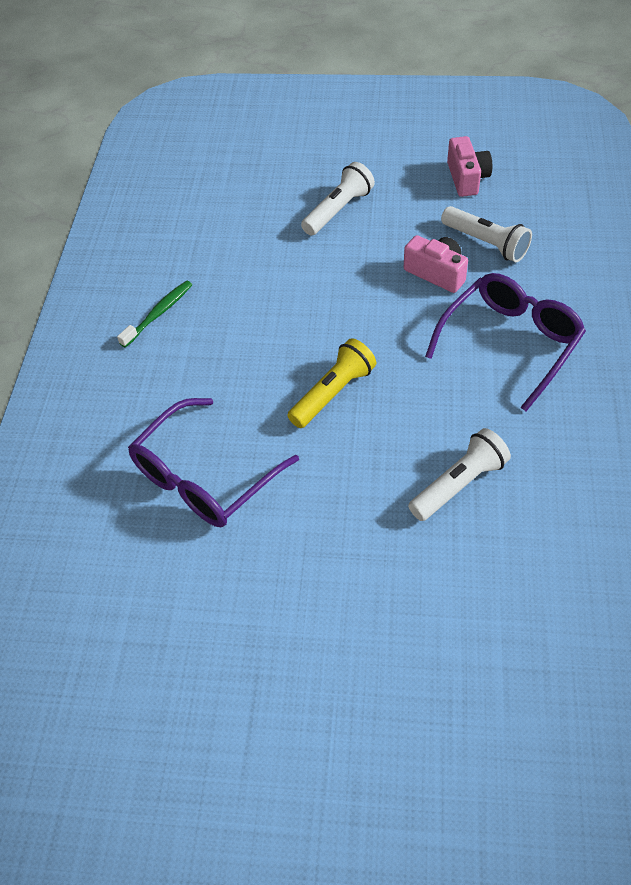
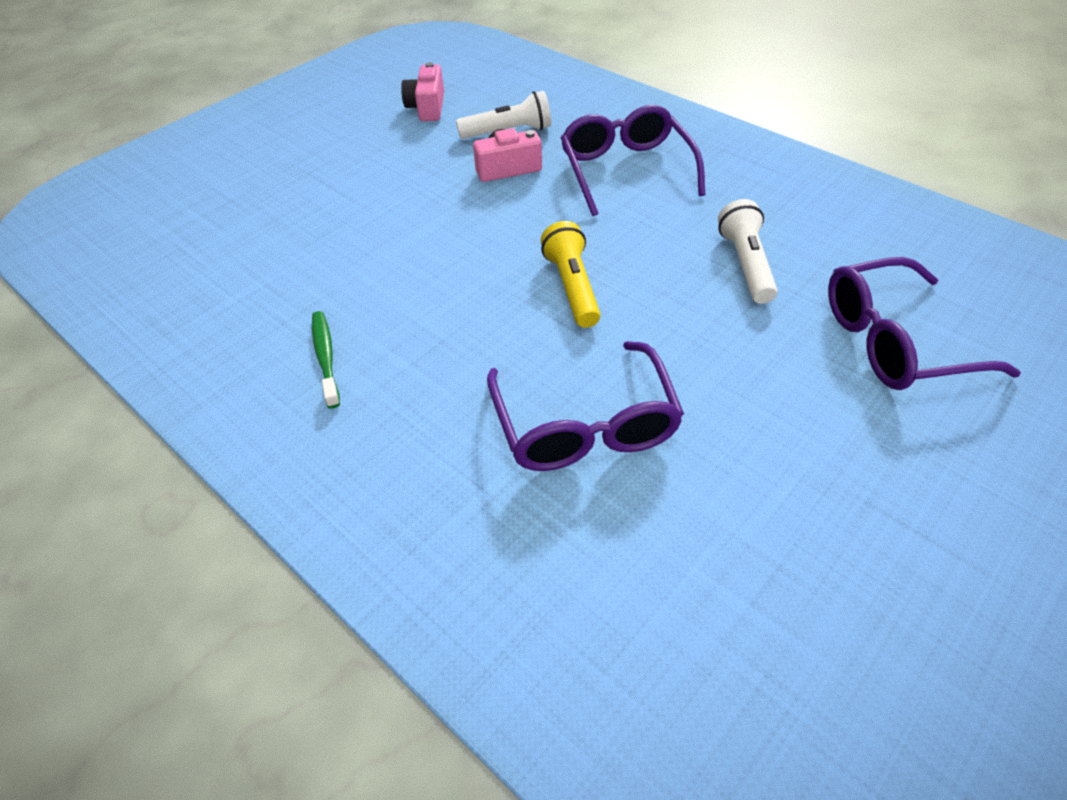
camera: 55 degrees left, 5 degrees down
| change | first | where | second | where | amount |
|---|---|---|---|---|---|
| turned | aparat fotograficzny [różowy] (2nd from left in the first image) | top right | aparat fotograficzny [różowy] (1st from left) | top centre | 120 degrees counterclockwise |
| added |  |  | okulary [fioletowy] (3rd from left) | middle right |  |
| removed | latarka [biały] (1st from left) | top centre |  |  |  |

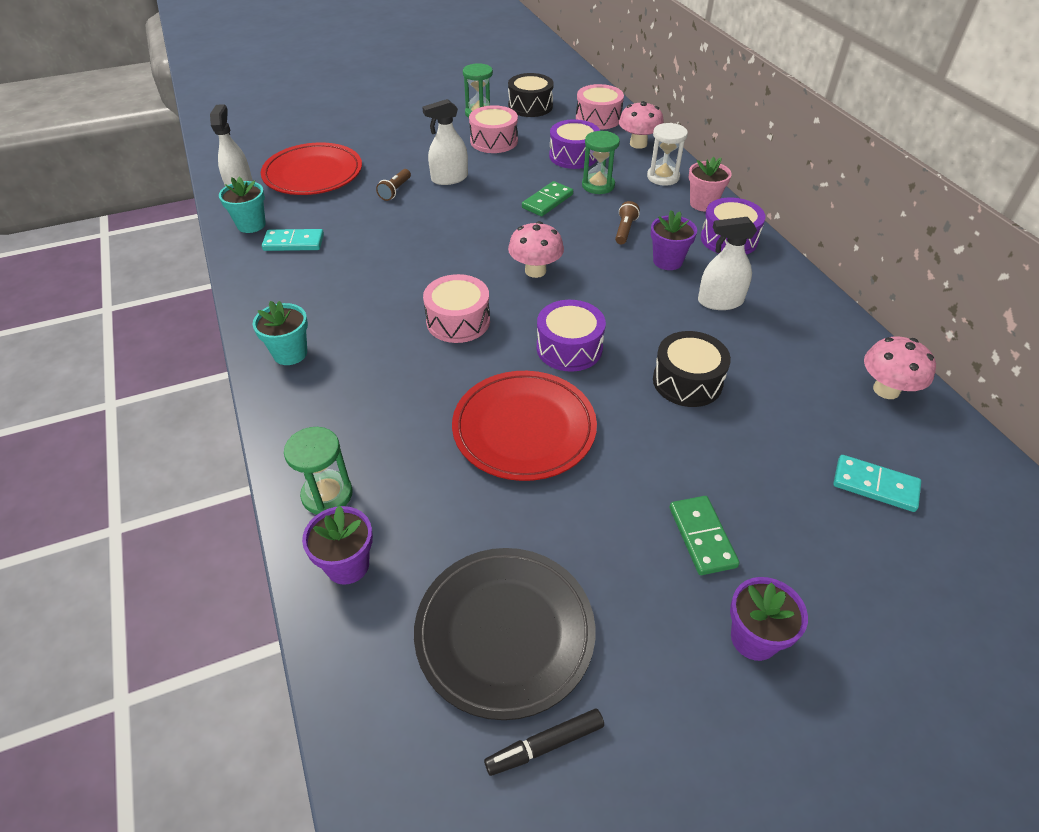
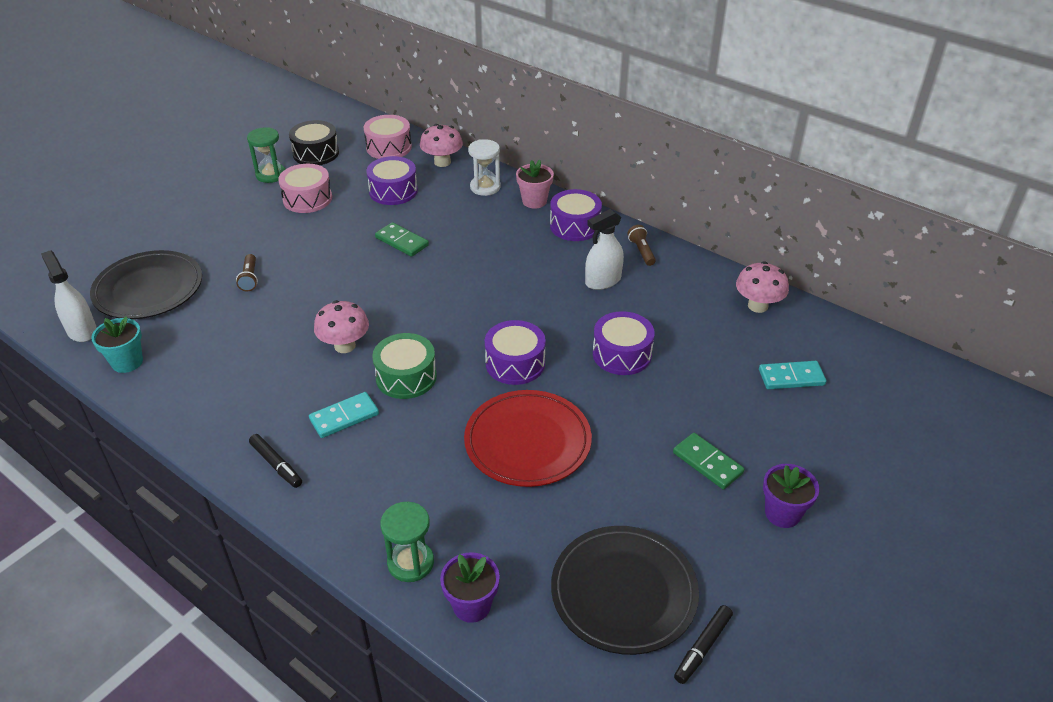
camera: 30 degrees left, 5 degrees down
| change | first | where | second | where | amount |
|---|---|---|---|---|---|
| recoloured | talerz [czerwony] (1st from left) | top left | talerz [czarny] (1st from left) | middle left |  |
| replaced | doniczka [turkusowy] (2nd from left) | middle left | flamaster [czarny] (1st from left) | middle left |  |
| moved | kostka domina [turkusowy] (1st from left) | top left |  | middle left |  |
| moved | grzyb [różowy] (1st from left) | top centre |  | middle left |  |
| recoloured | bęben [różowy] (1st from left) | centre | bęben [zielony] | centre |  |
| turned | kostka domina [zielony] (1st from left) | top centre |  | centre | 60 degrees counterclockwise |
| recoloured | bęben [czarny] (2nd from left) | centre | bęben [fioletowy] (4th from left) | centre |  |
| moved | latarka [brązowy] (2nd from left) | top centre |  | centre |  |
| removed | spryskiwacz [biały] (2nd from left) | top centre |  |  |  |
| removed | klepsydra [zielony] (3rd from left) | top centre |  |  |  |
| removed | doniczka [fioletowy] (2nd from left) | top centre |  |  |  |

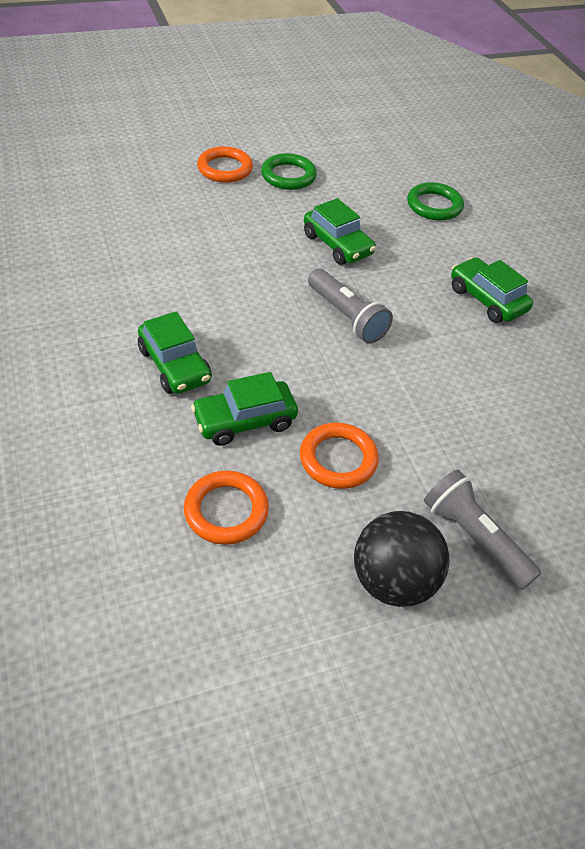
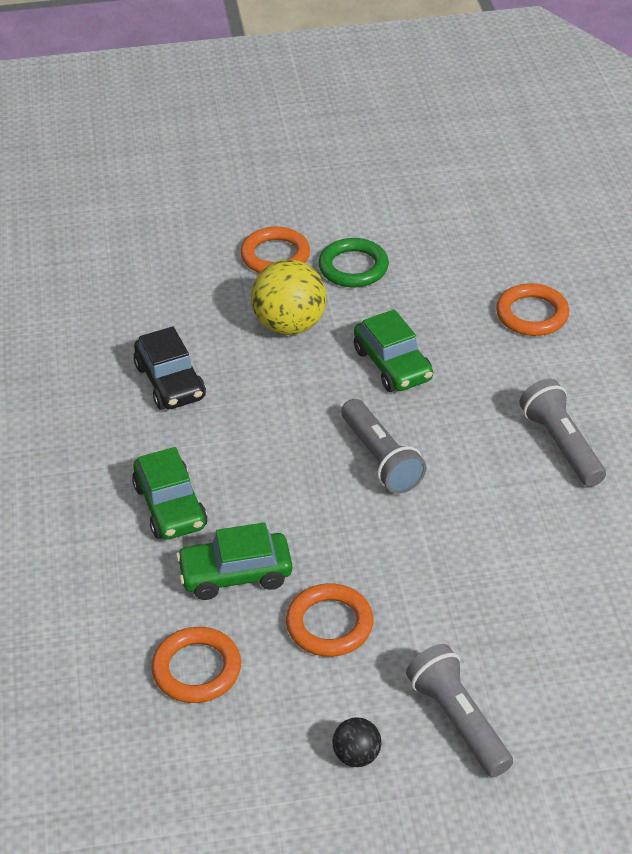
camera: 15 degrees right, 5 degrees down
| change | first | where | second | where | amount |
|---|---|---|---|---|---|
| added |  |  | samochód [czarny] | middle left |  |
| added |  |  | piłka [żółty] | centre |  |
| resized | piłka [czarny] | middle right |  | bottom centre | x0.51 |
| recoloured | pierścień [zielony] (2nd from left) | top right | pierścień [pomarańczowy] (4th from left) | middle right |  |
| replaced | samochód [zielony] (4th from left) | middle right | latarka [szary] (3rd from left) | middle right |  |

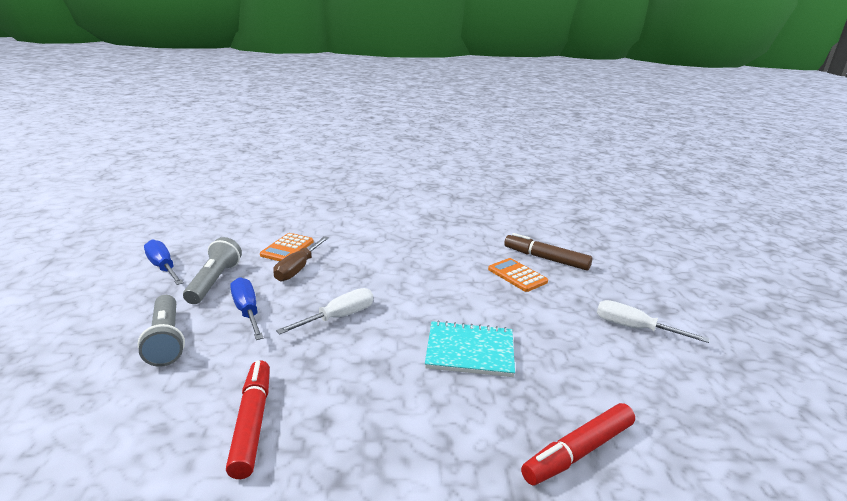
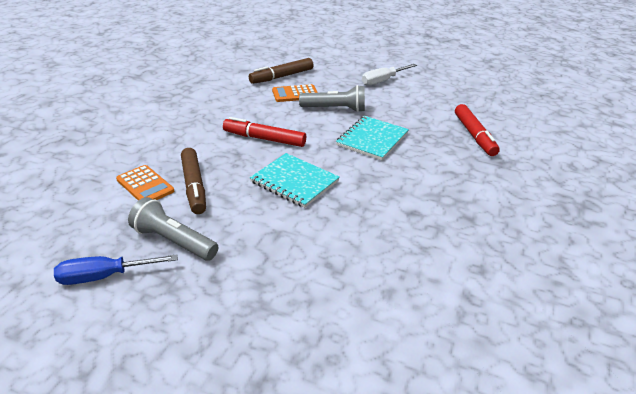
camera: 65 degrees left, 10 degrees up
| change | first | where | second | where | amount |
|---|---|---|---|---|---|
| replaced | śrubokręt [brązowy] | centre | flamaster [brązowy] (1st from left) | middle left |  |
| moved | flamaster [czerwony] (1st from left) | bottom left |  | centre |  |
| replaced | śrubokręt [biały] (1st from left) | centre | zeszyt [turkusowy] (1st from left) | centre |  |
| moved | latarka [szary] (1st from left in the first image) | middle left | latarka [szary] (2nd from left) | top centre |  |
| removed | śrubokręt [niebieski] (2nd from left) | middle left |  |  |  |

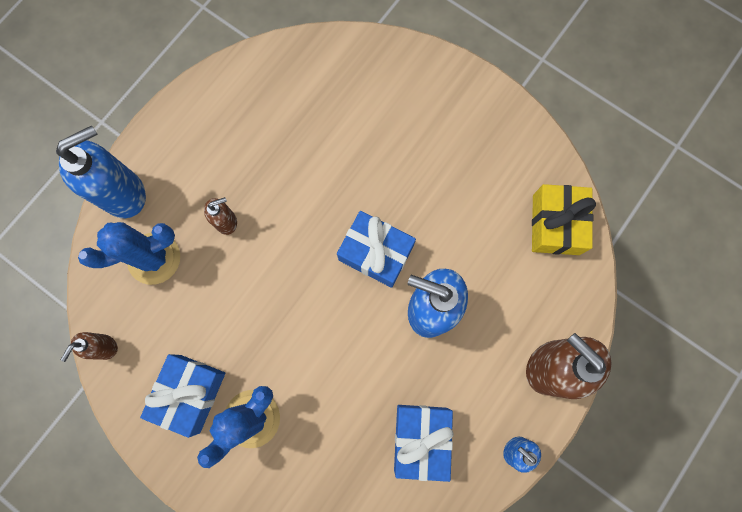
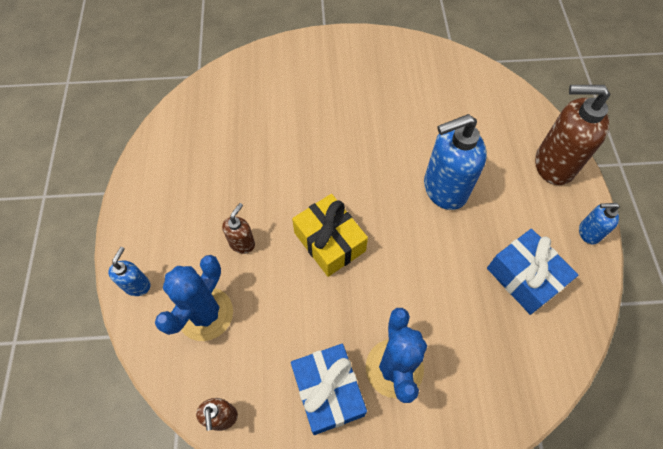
camera: 40 degrees left, 15 degrees down
| change | first | where | second | where | amount |
|---|---|---|---|---|---|
| resized | dozownik mydła [niebieski] (1st from left) | middle left |  | middle left | x0.50 |
| moved | prezent [żółty] | middle right |  | centre |  |
| removed | prezent [niebieski] (2nd from left) | centre |  |  |  |

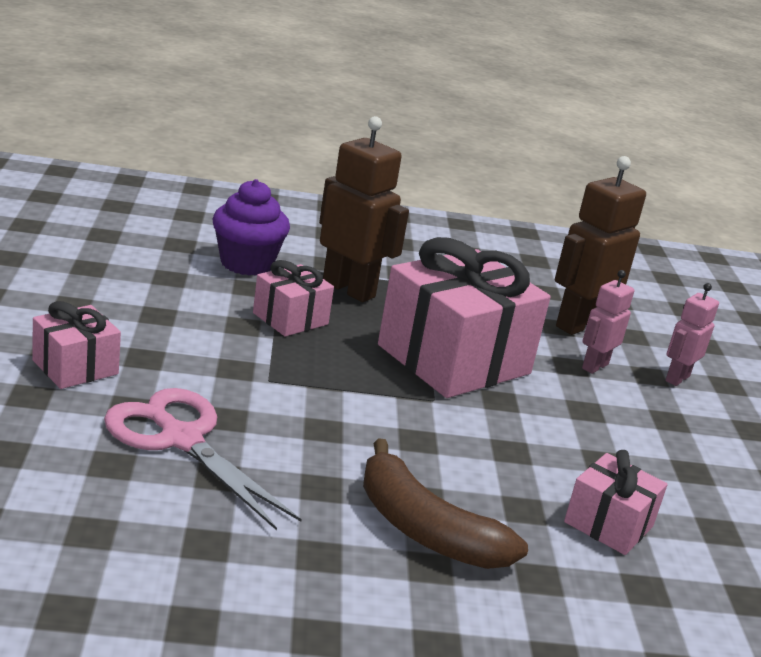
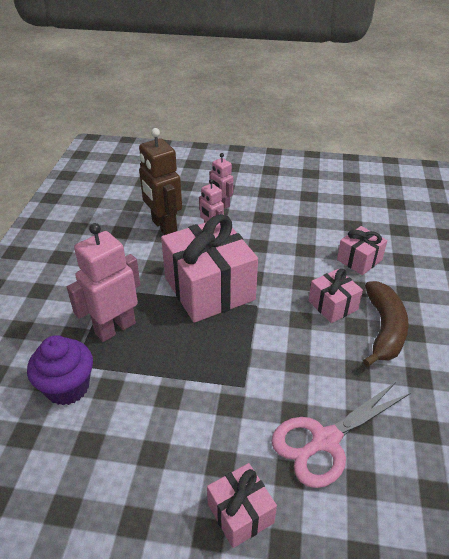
camera: 75 degrees left, 15 degrees up
| change | first | where | second | where | amount |
|---|---|---|---|---|---|
| recoloured | robot [brązowy] (1st from left) | top centre | robot [różowy] (1st from left) | middle left |  |
| moved | prezent [różowy] (2nd from left in the first image) | centre | prezent [różowy] (3rd from left) | middle right |  |
| turned | banan [brązowy] | bottom centre |  | middle right | 45 degrees counterclockwise |

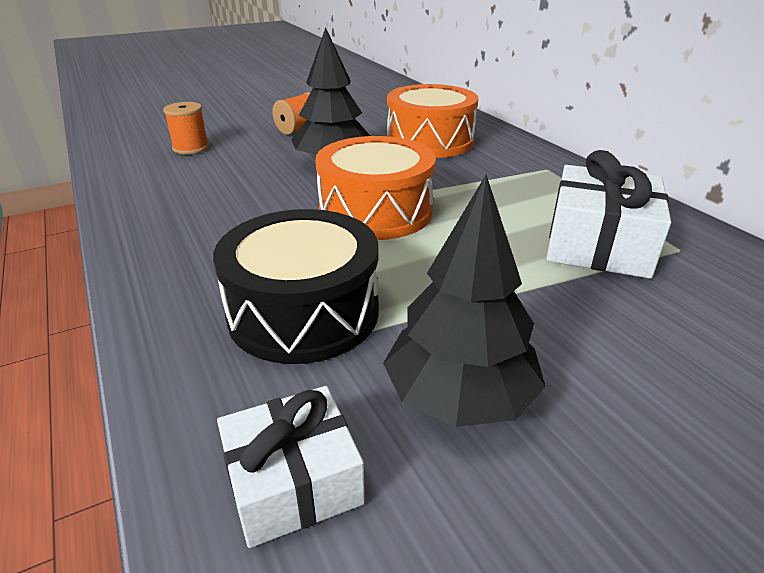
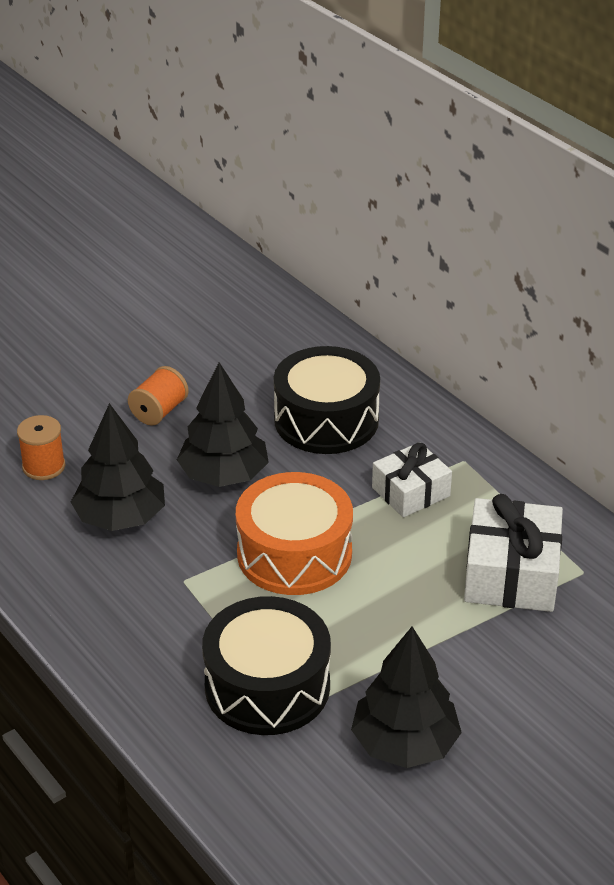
camera: 10 degrees left, 5 degrees up
| change | first | where | second | where | amount |
|---|---|---|---|---|---|
| added |  |  | drzewko [czarny] (1st from left) | middle left |  |
| recoloured | bęben [pomarańczowy] (2nd from left) | top centre | bęben [czarny] (2nd from left) | centre |  |
| moved | prezent [biały] (1st from left) | bottom centre |  | middle right |  |

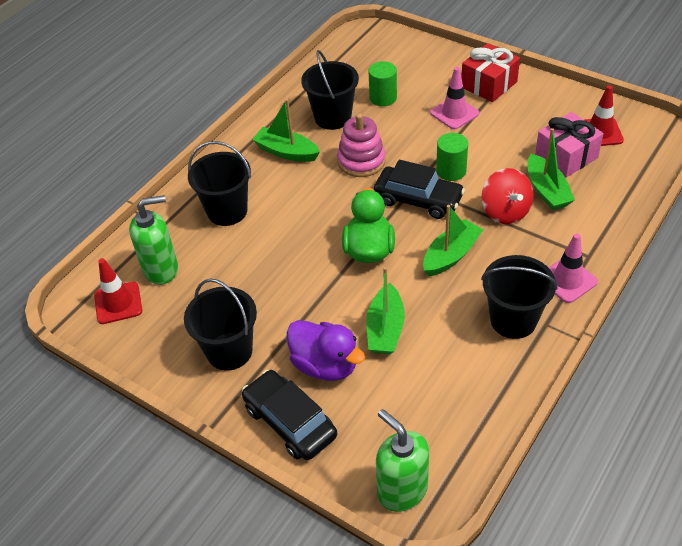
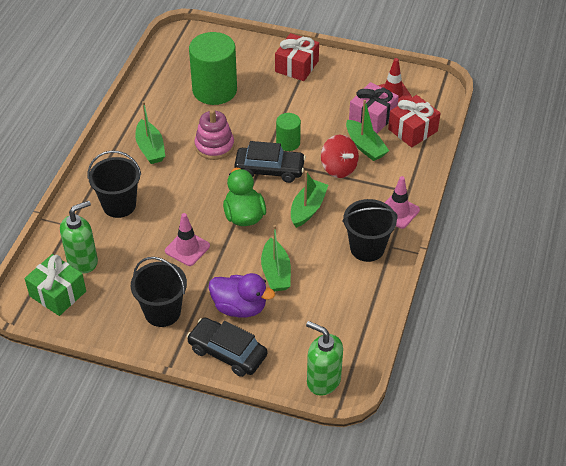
camera: 20 degrees left, 0 degrees up
| change | first | where | second | where | amount |
|---|---|---|---|---|---|
| replaced | pachołek [czerwony] (1st from left) | middle left | prezent [zielony] | middle left |  |
| turned | łódka [zielony] (1st from left) | top centre |  | top left | 120 degrees counterclockwise |
| moved | pachołek [różowy] (1st from left) | top centre |  | middle left |  |
| resized | walec [zielony] (1st from left) | top centre |  | top centre | x1.95 |
| added |  |  | prezent [czerwony] (2nd from left) | top right |  |
| removed | wiadro [czarny] (3rd from left) | top centre |  |  |  |

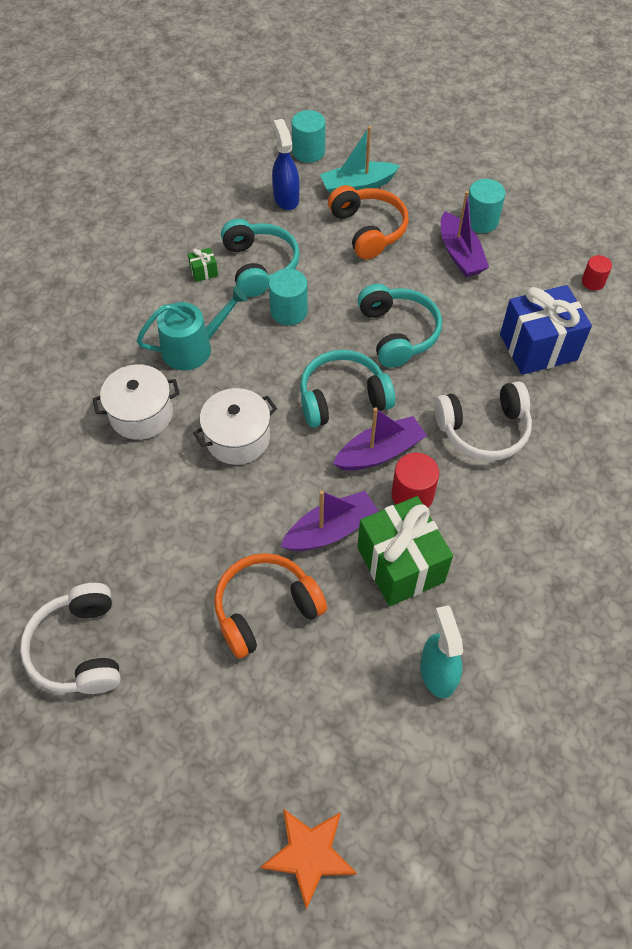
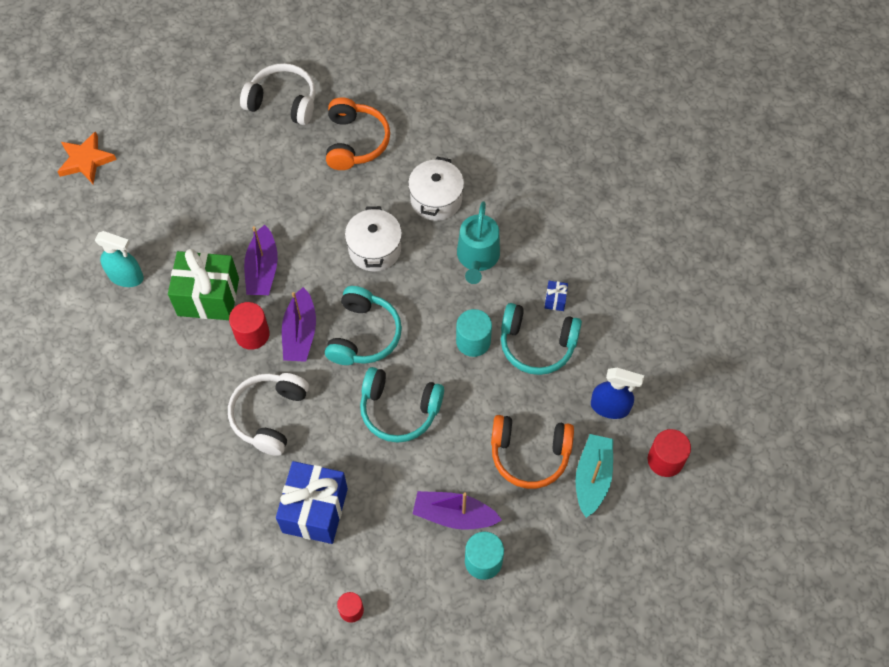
camera: 120 degrees right, 5 degrees up
| change | first | where | second | where | amount |
|---|---|---|---|---|---|
| moved | słuchawki [pomarańczowy] (1st from left) | centre |  | top centre |  |
| recoloured | prezent [zielony] (1st from left) | top left | prezent [niebieski] (2nd from left) | centre |  |
| recoloured | walec [turkusowy] (2nd from left) | top centre | walec [czerwony] (3rd from left) | bottom right |  |

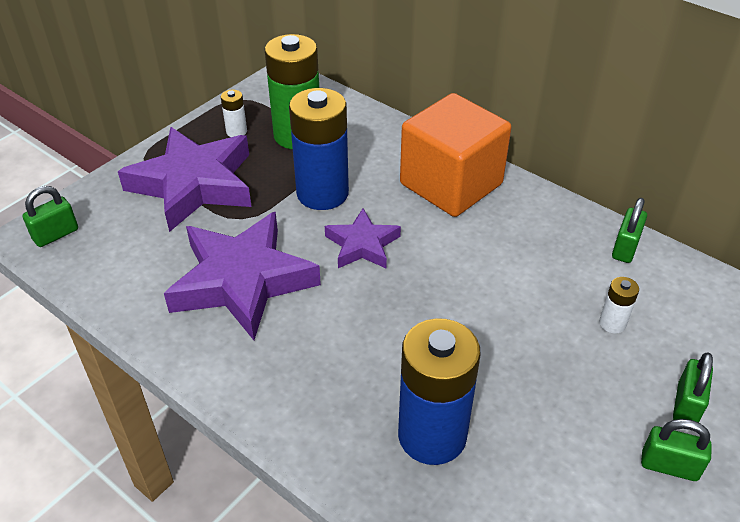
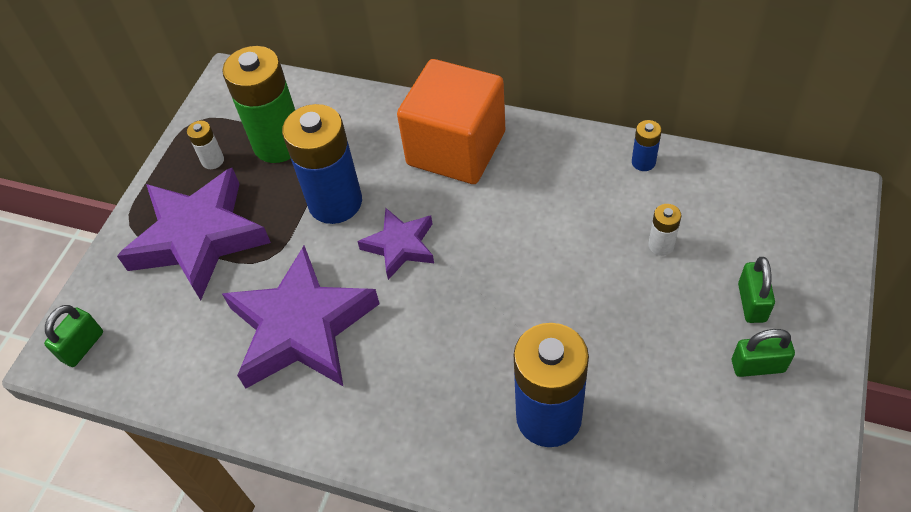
camera: 15 degrees left, 10 degrees up
| change | first | where | second | where | amount |
|---|---|---|---|---|---|
| replaced | kłódka [zielony] (2nd from left) | middle right | bateria [niebieski] (3rd from left) | top right |  |

